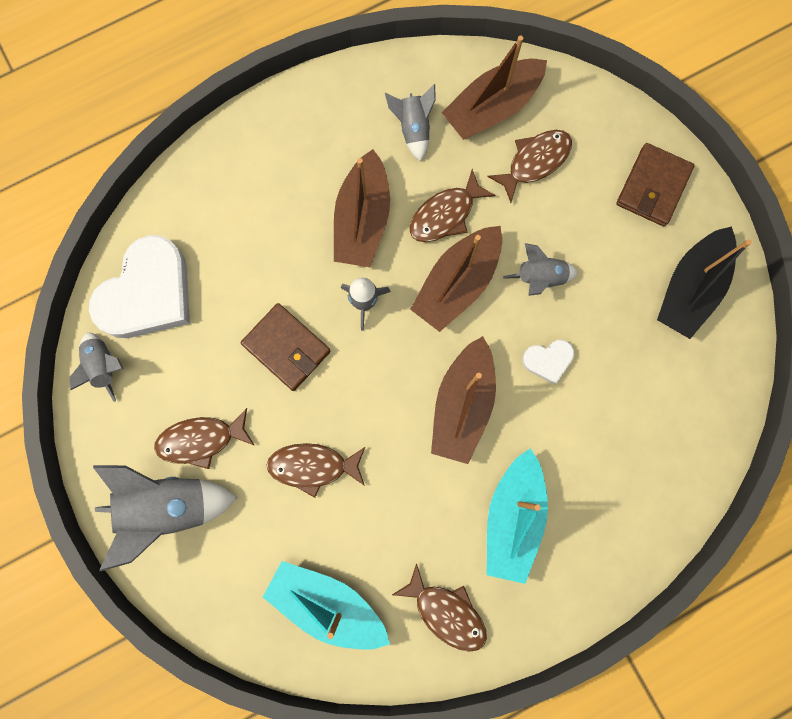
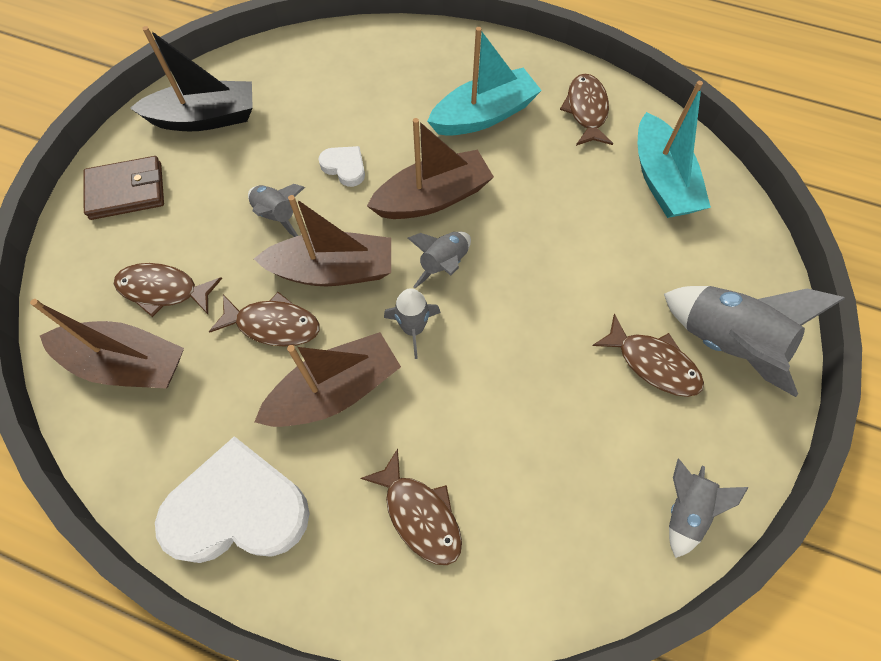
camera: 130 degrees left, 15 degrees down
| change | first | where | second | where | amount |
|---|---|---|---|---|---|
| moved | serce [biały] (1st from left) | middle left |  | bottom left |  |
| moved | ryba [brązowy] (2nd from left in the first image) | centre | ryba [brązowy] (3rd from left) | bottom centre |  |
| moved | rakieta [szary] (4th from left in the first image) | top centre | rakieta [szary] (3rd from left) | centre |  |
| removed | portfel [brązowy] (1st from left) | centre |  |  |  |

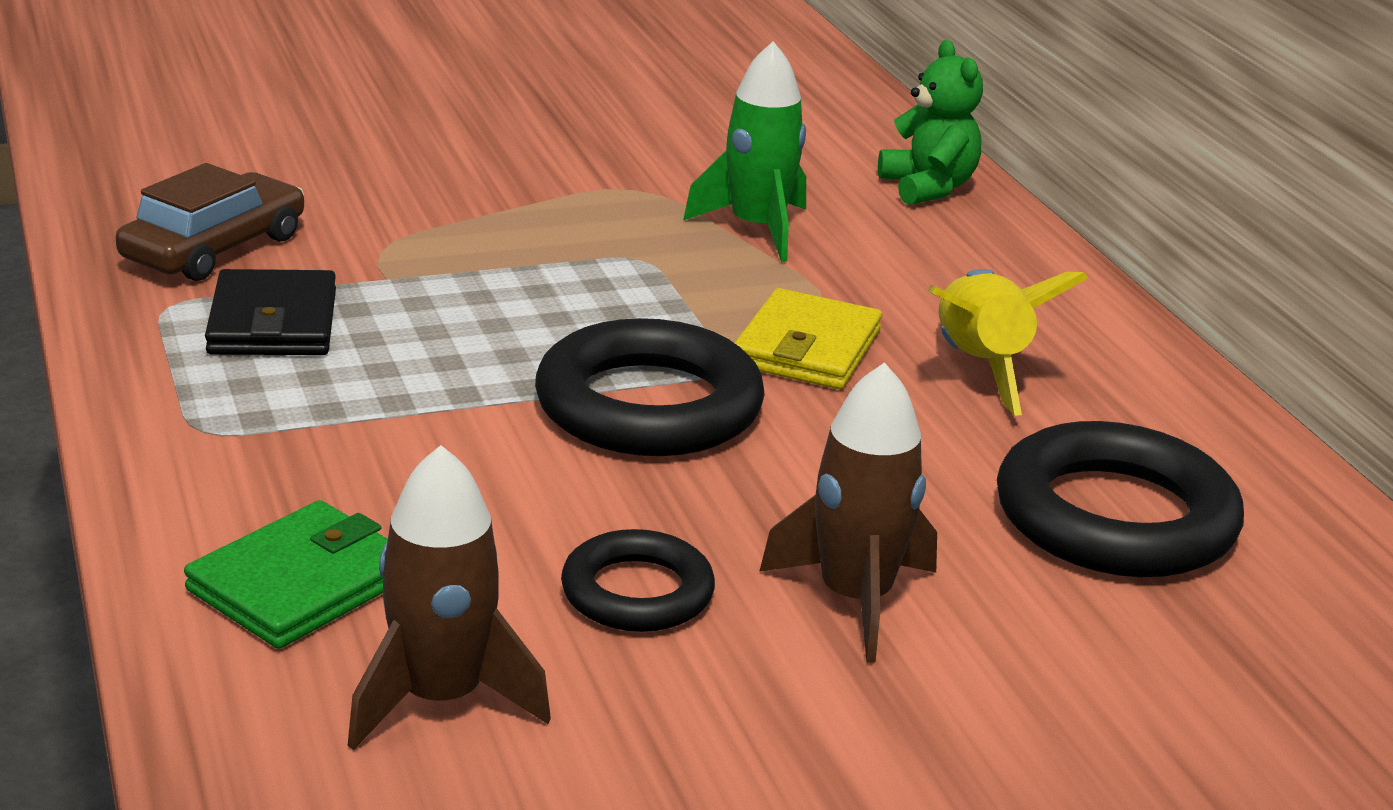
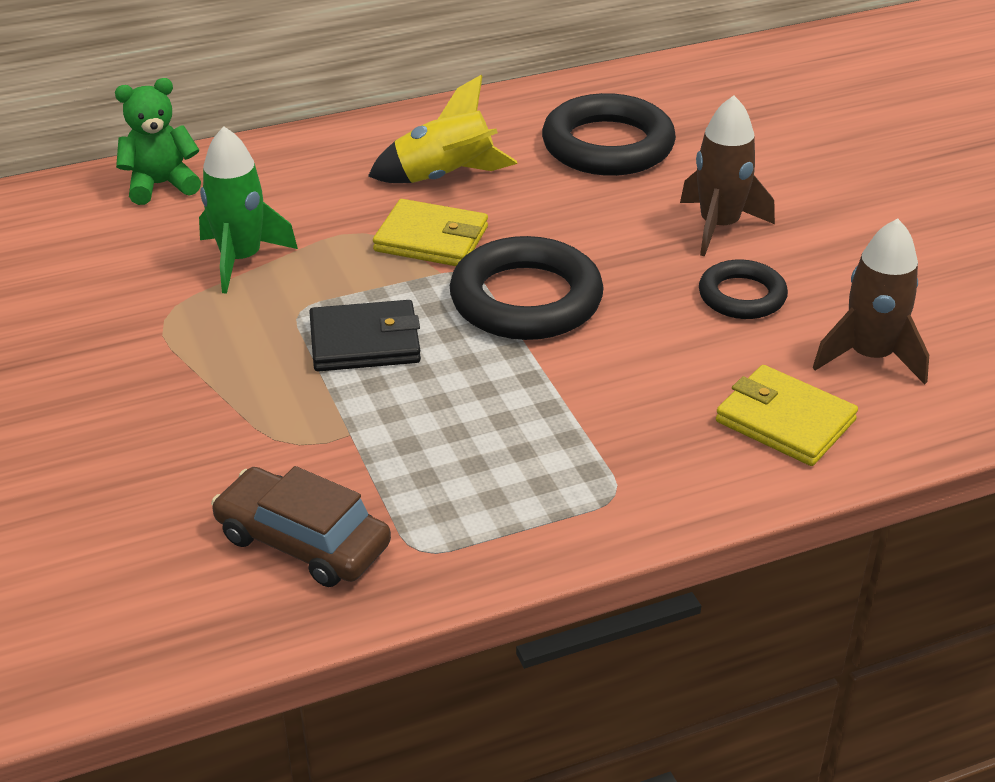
camera: 90 degrees left, 10 degrees up
| change | first | where | second | where | amount |
|---|---|---|---|---|---|
| moved | portfel [czarny] | middle left |  | centre |  |
| recoloured | portfel [zielony] | bottom left | portfel [żółty] (2nd from left) | middle right |  |

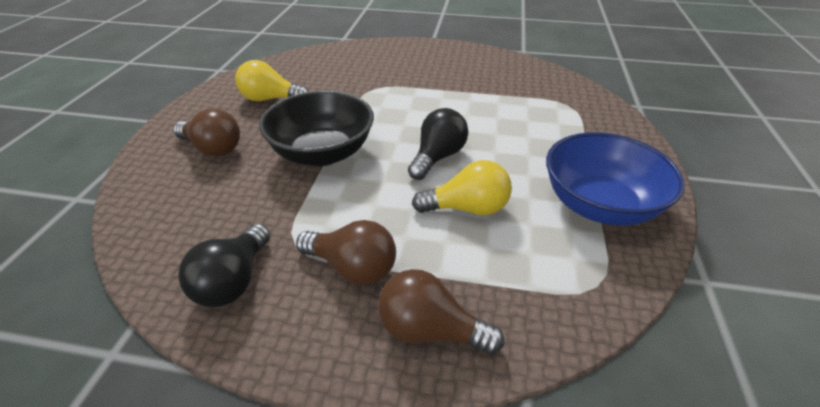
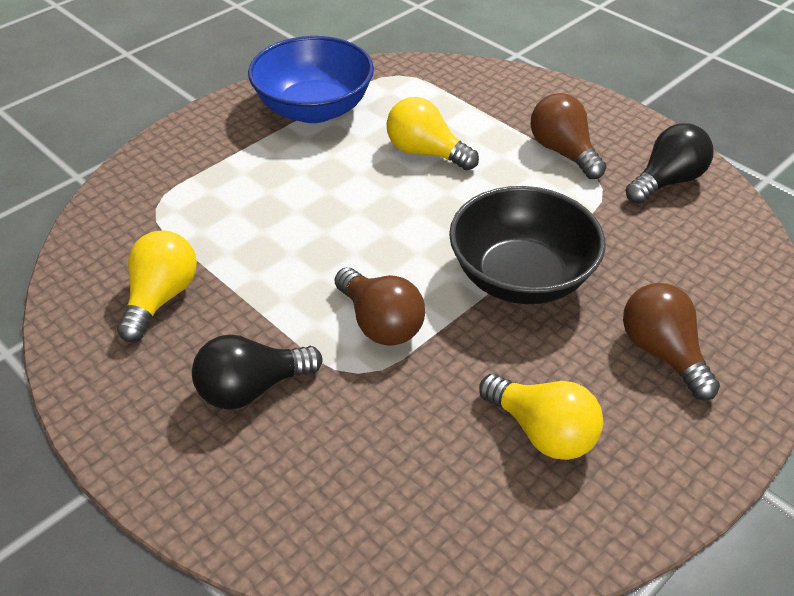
camera: 145 degrees left, 5 degrees up
| change | first | where | second | where | amount |
|---|---|---|---|---|---|
| added |  |  | żarówka [żółty] (1st from left) | middle left |  |
| moved | żarówka [czarny] (2nd from left in the first image) | centre | żarówka [czarny] (1st from left) | middle left |  |
| moved | żarówka [brązowy] (3rd from left in the first image) | bottom centre | żarówka [brązowy] (1st from left) | centre |  |

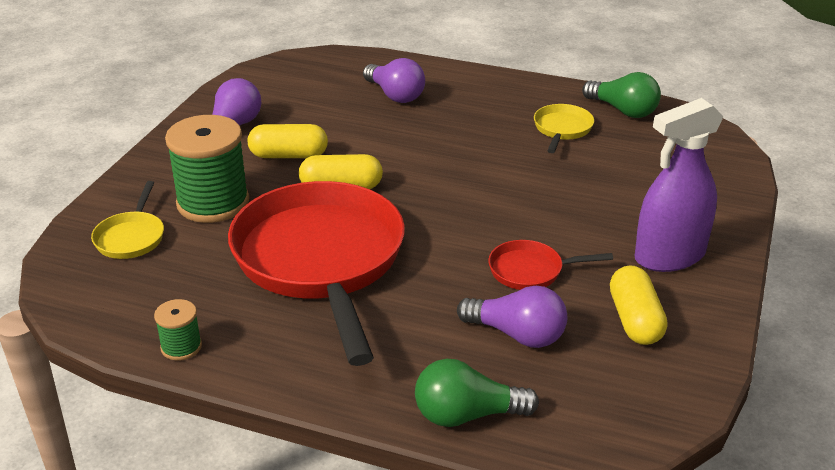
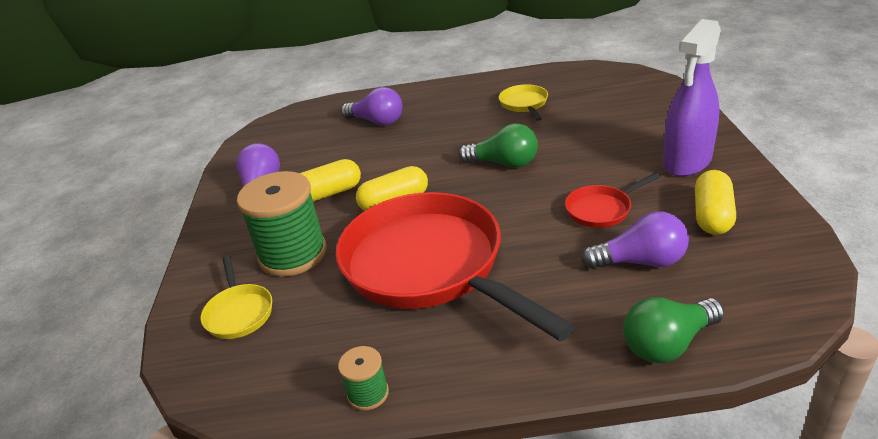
camera: 20 degrees left, 0 degrees up
| change | first | where | second | where | amount |
|---|---|---|---|---|---|
| moved | żarówka [zielony] (2nd from left in the first image) | top right | żarówka [zielony] (1st from left) | top centre |  |
| turned | kapsułka [żółty] (3rd from left) | middle right |  | middle right | 45 degrees clockwise |

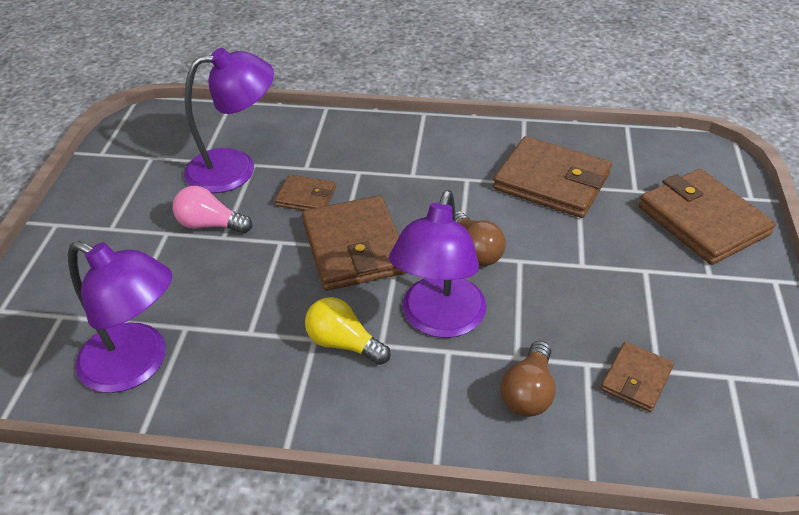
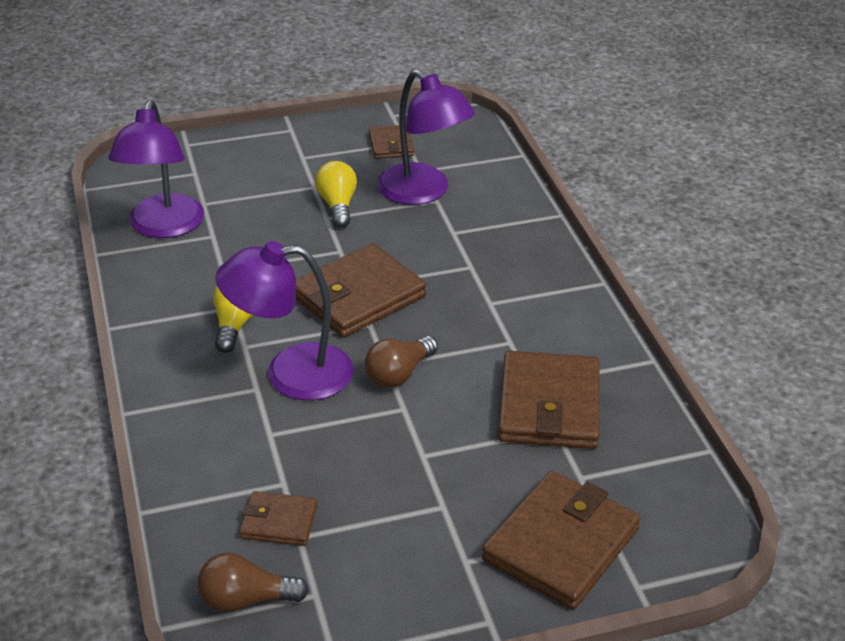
camera: 65 degrees right, 5 degrees down
| change | first | where | second | where | amount |
|---|---|---|---|---|---|
| moved | żarówka [brązowy] (2nd from left in the first image) | bottom centre | żarówka [brązowy] (1st from left) | bottom left |  |
| recoloured | żarówka [różowy] | middle left | żarówka [żółty] (2nd from left) | top centre |  |
| moved | portfel [brązowy] (1st from left in the first image) | centre | portfel [brązowy] (3rd from left) | top centre |  |

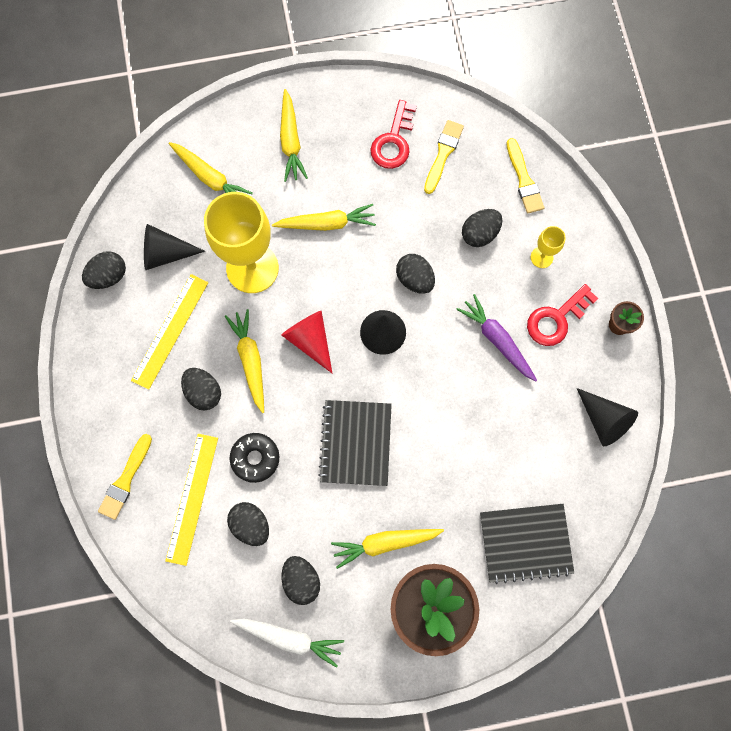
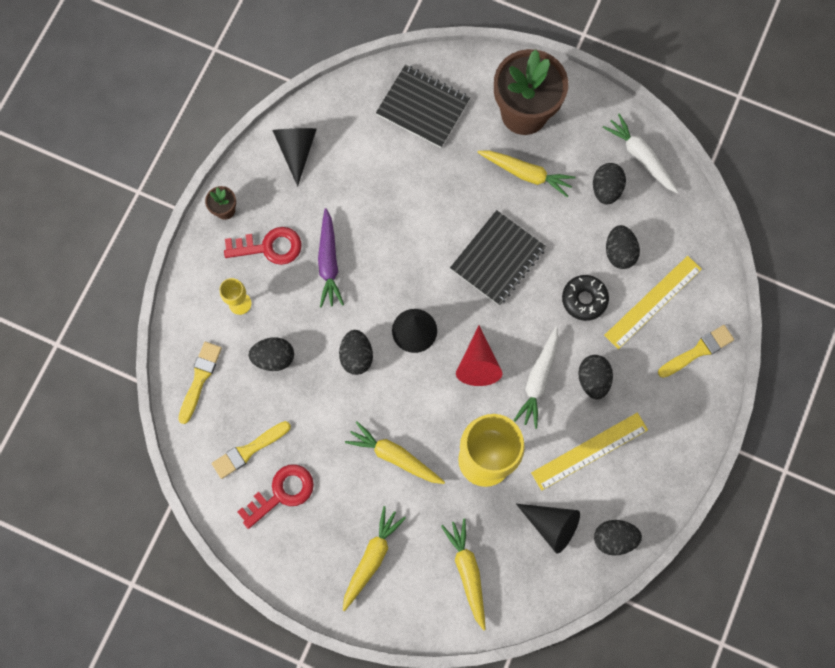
camera: 145 degrees left, 0 degrees up
| change | first | where | second | where | amount |
|---|---|---|---|---|---|
| recoloured | marchewka [żółty] (2nd from left) | centre | marchewka [biały] (1st from left) | centre |  |

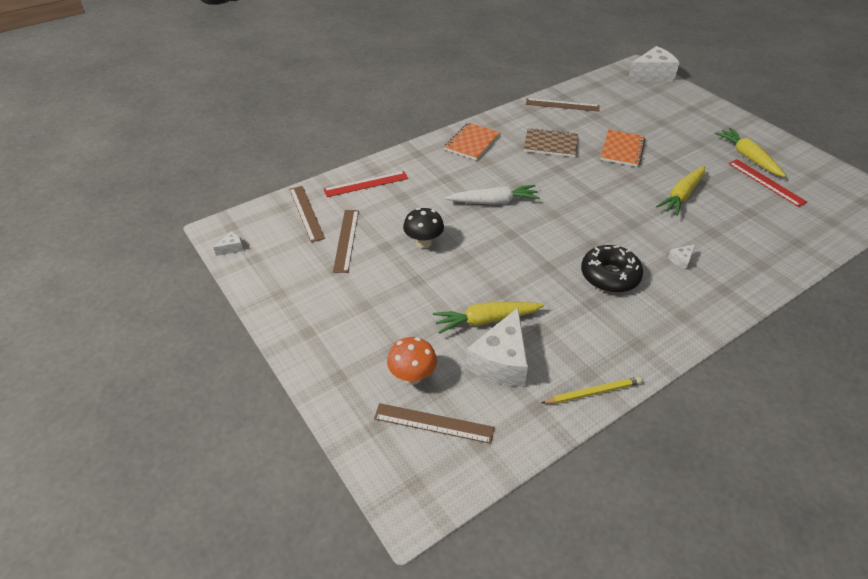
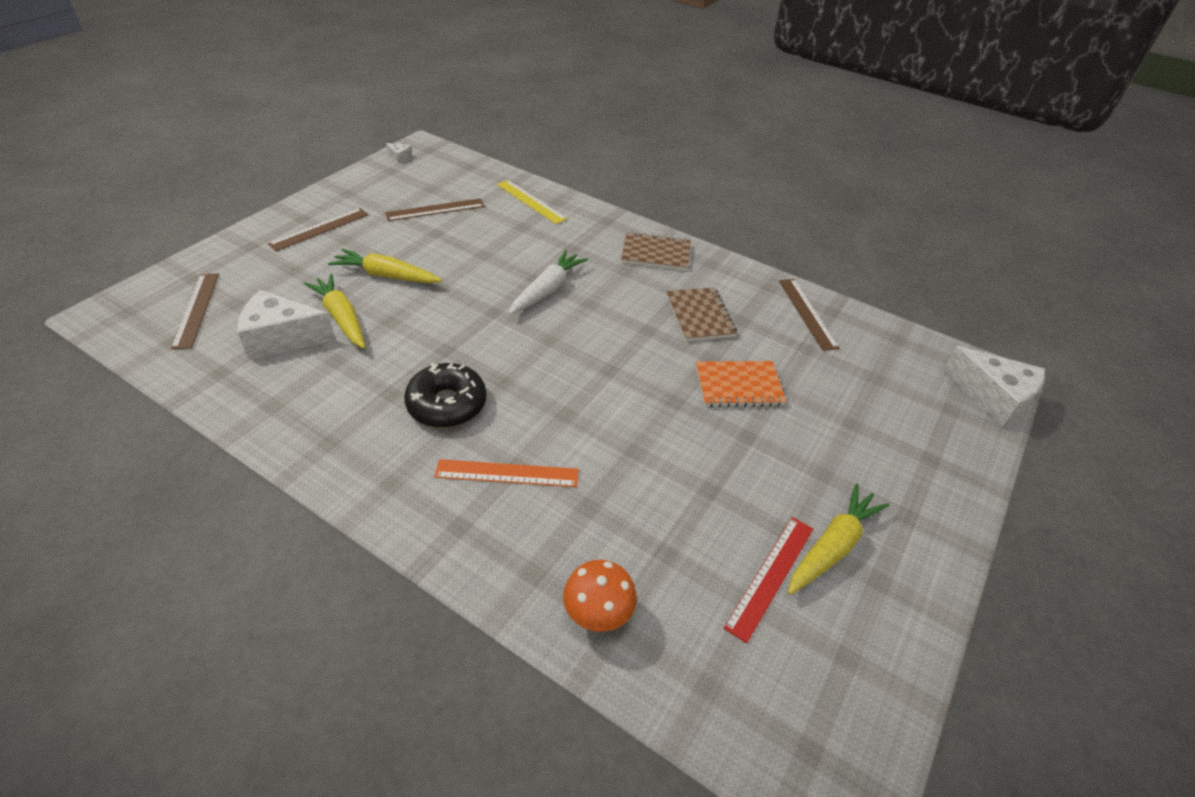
camera: 65 degrees right, 0 degrees up
| change | first | where | second | where | amount |
|---|---|---|---|---|---|
| moved | linijka [brązowy] (1st from left in the first image) | centre | linijka [brązowy] (2nd from left) | top left |  |
| moved | marchewka [żółty] (2nd from left) | top right |  | middle left |  |
| replaced | ser [biały] (4th from left) | middle right | linijka [pomarańczowy] | centre |  |
| recoloured | linijka [czerwony] (1st from left) | top centre | linijka [żółty] | top centre |  |
| turned | marchewka [biały] | centre |  | centre | 120 degrees counterclockwise |
| moved | grzyb [pomarańczowy] | centre |  | bottom centre |  |
| recoloured | zeszyt [pomarańczowy] (1st from left) | top centre | zeszyt [brązowy] (1st from left) | top centre |  |
| removed | grzyb [czarny] | centre |  |  |  |
| removed | ołówek [żółty] | bottom right |  |  |  |

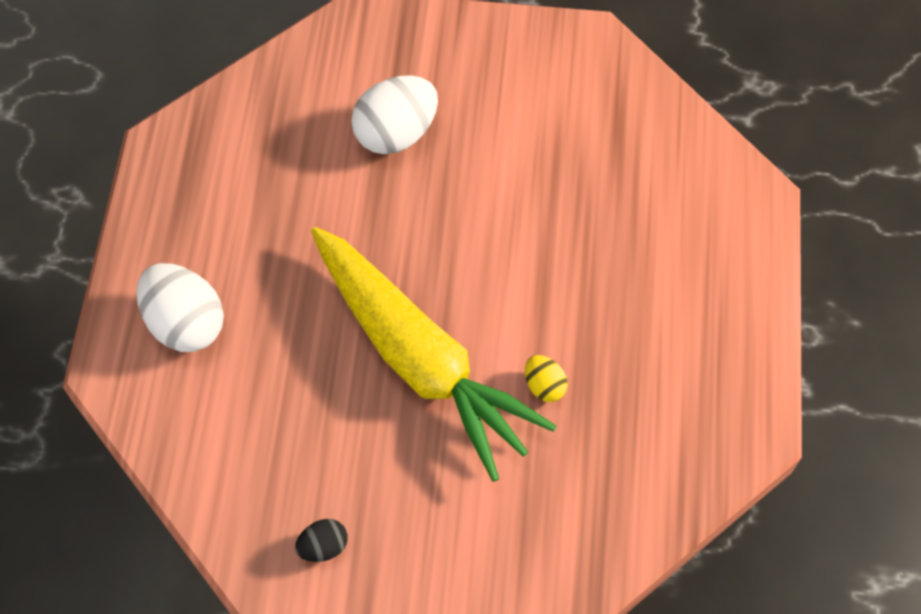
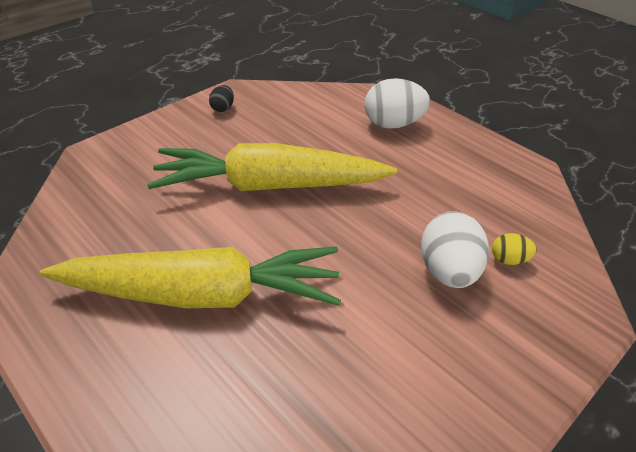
camera: 130 degrees right, 20 degrees down
| change | first | where | second | where | amount |
|---|---|---|---|---|---|
| added |  |  | marchewka [żółty] (1st from left) | middle left |  |
| moved | jajko [żółty] | centre |  | middle right |  |

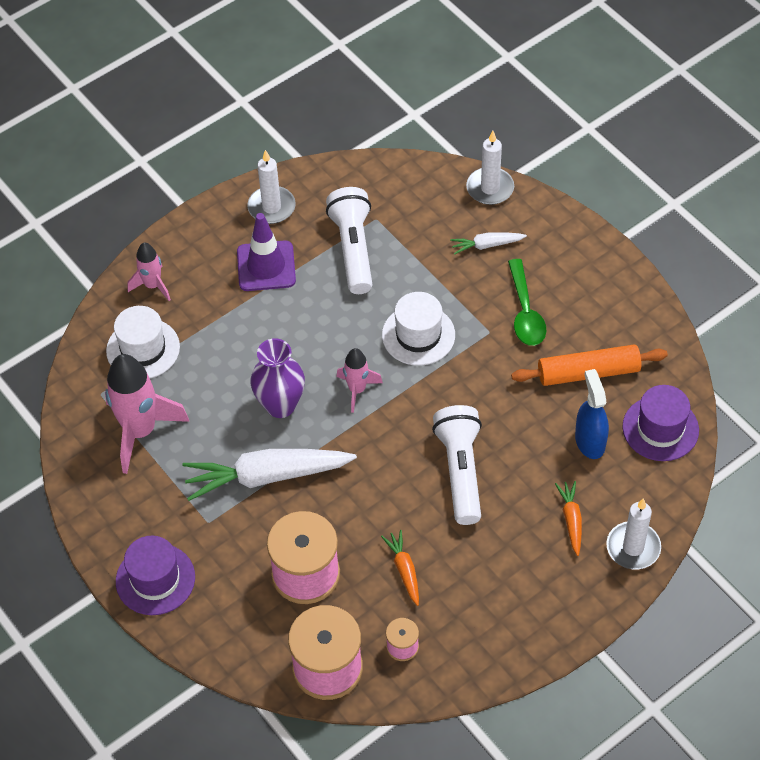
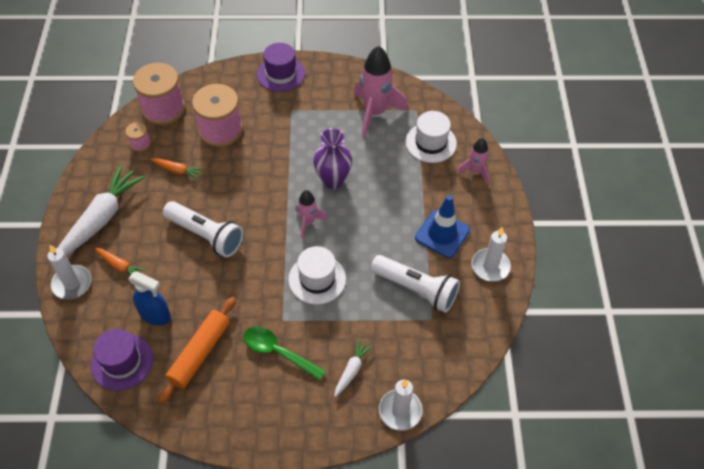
camera: 125 degrees right, 0 degrees up
| change | first | where | second | where | amount |
|---|---|---|---|---|---|
| moved | marchewka [biały] (1st from left) | centre |  | middle left |  |
| recoloured | pachołek [fioletowy] | top centre | pachołek [niebieski] | centre |  |

